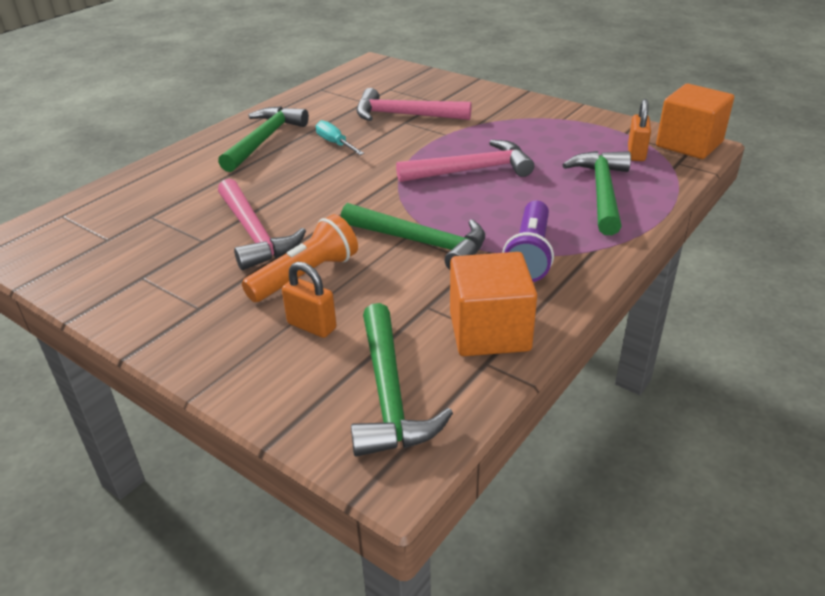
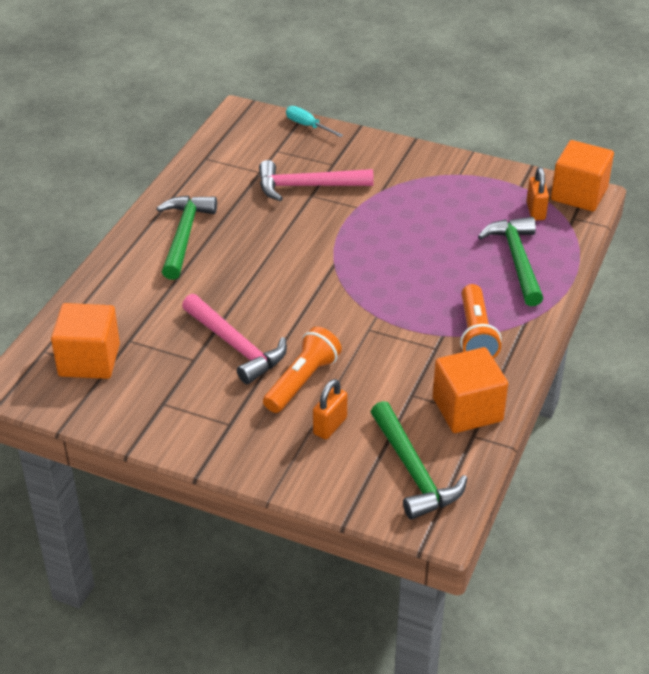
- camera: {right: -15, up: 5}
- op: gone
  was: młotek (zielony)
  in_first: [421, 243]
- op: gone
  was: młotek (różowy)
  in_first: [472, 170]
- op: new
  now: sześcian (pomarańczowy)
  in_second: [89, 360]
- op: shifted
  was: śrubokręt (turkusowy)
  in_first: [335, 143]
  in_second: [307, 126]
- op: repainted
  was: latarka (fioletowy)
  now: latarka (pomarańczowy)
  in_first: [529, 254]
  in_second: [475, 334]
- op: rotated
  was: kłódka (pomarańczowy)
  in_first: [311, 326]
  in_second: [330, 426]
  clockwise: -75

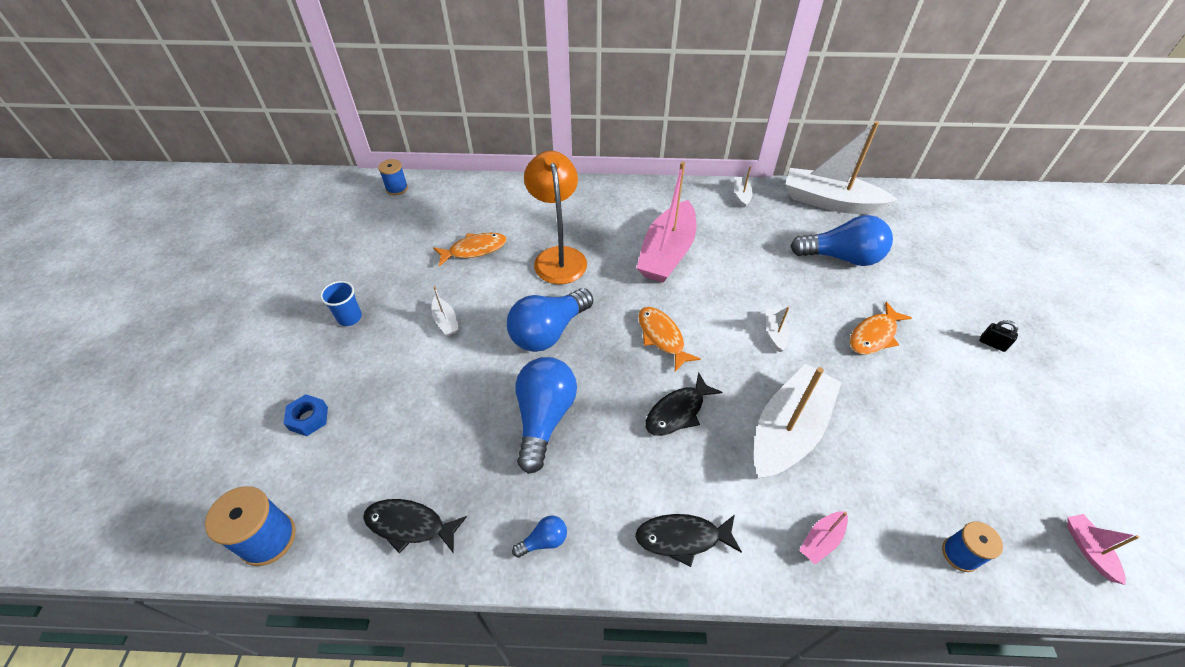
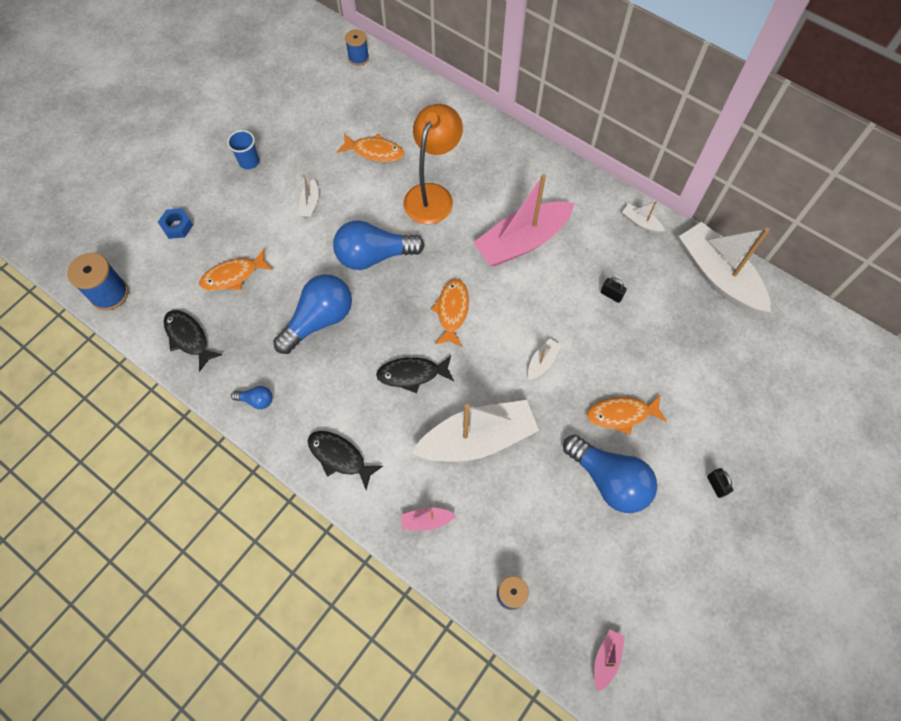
- camera: {right: 35, up: 15}
- op: new
  now: ryba (pomarańczowy)
  in_second: [233, 276]
- op: new
  now: kłódka (czarny)
  in_second: [611, 295]
- op: shifted
  was: żarówka (niebieski)
  in_first: [841, 257]
  in_second: [609, 480]
- op: rotated
  was: łódka (biały)
  in_first: [741, 195]
  in_second: [641, 223]
  clockwise: -90

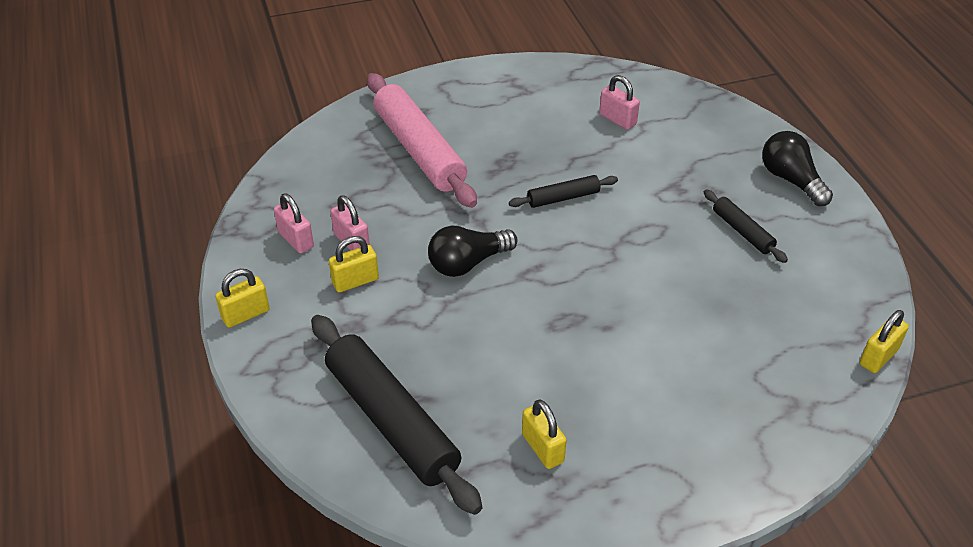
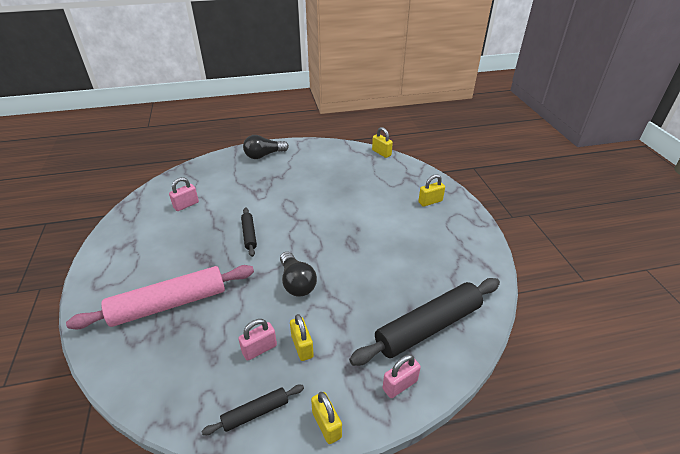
- camera: {right: -85, up: -5}
- op: shifted
  was: kłódka (różowy)
  in_first: [296, 240]
  in_second: [400, 385]
- op: shifted
  was: kłódka (żółty)
  in_first: [542, 448]
  in_second: [430, 201]
- op: shifted
  was: wałek do ciasta (czarny)
  in_first: [742, 231]
  in_second: [255, 413]

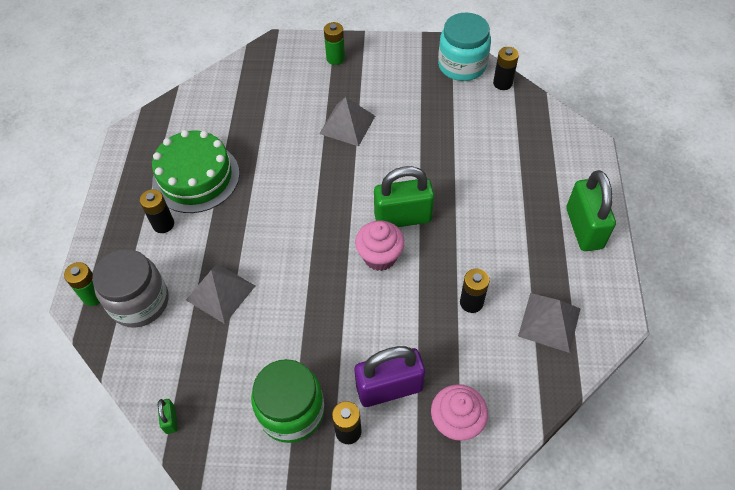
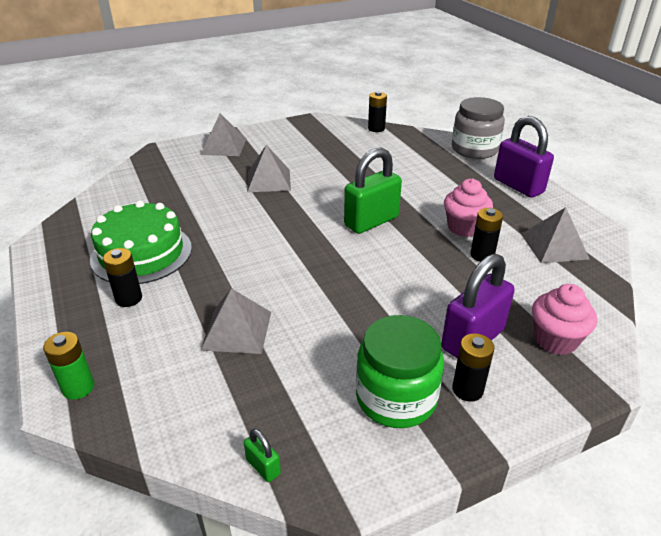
- camera: {right: -30, up: -20}
- op: gone
  was: słoik (turkusowy)
  in_first: [462, 65]
- op: shifted
  was: słoik (szary)
  in_first: [139, 302]
  in_second: [474, 149]
- op: shifted
  was: muffinka (różowy)
  in_first: [380, 257]
  in_second: [464, 227]
- op: swapped
  was: bateria (zielony)
  now: piramida (szary)
  in_first: [335, 58]
  in_second: [223, 146]
- op: repainted
  was: kłódka (zielony)
  now: kłódka (fioletowy)
  in_first: [584, 228]
  in_second: [518, 186]

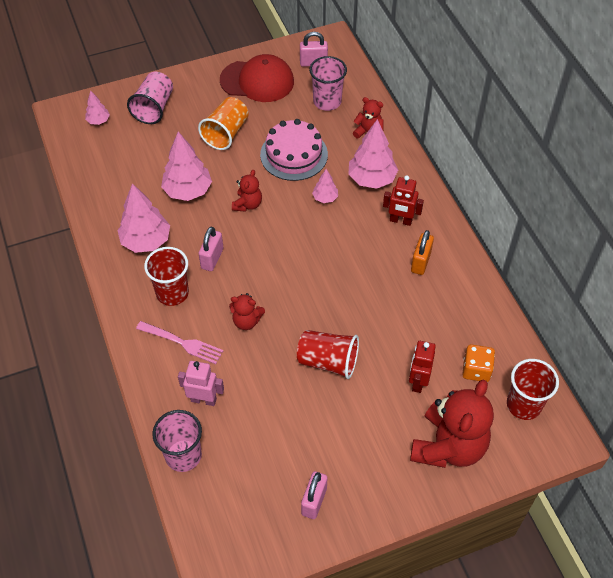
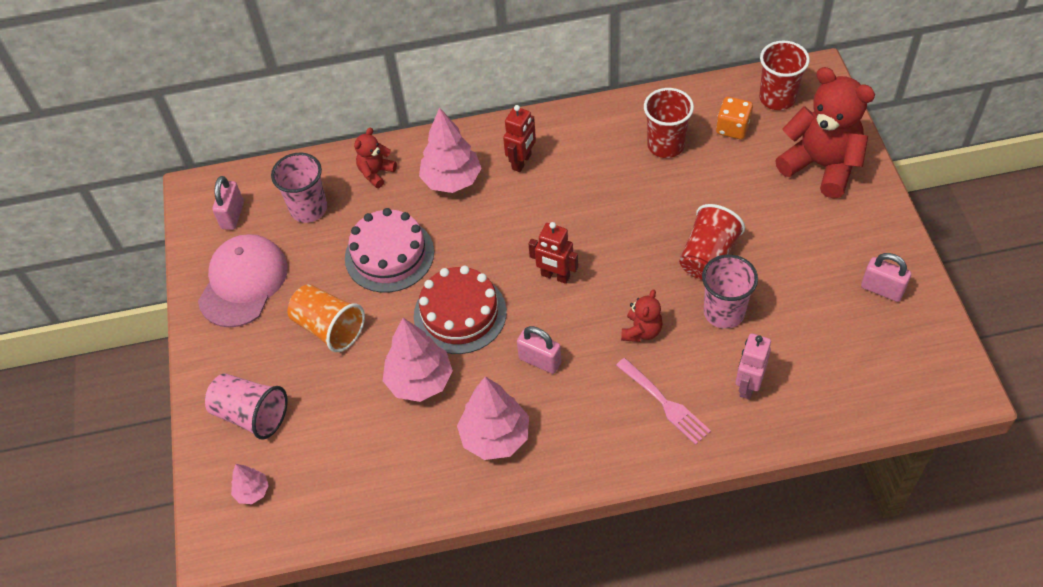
- camera: {right: -75, up: 0}
- op: gone
  was: drzewko (różowy)
  in_first: [325, 198]
- op: gone
  was: kłódka (pomarańczowy)
  in_first: [420, 262]
- op: shifted
  was: szklanka (czerwony)
  in_first: [172, 293]
  in_second: [665, 145]
- op: shifted
  was: szklanka (różowy)
  in_first: [183, 455]
  in_second: [724, 312]
- op: shifted
  was: robot (czerwony)
  in_first: [418, 381]
  in_second: [555, 276]
- op: swapped
  was: miś (czerwony)
  now: tort (czerwony)
  in_first: [247, 204]
  in_second: [460, 313]
- op: repainted
  was: czapka (czerwony)
  now: czapka (różowy)
  in_first: [257, 81]
  in_second: [243, 282]
- op: rotated
  was: widelec (różowy)
  in_first: [182, 343]
  in_second: [664, 403]
  clockwise: 105

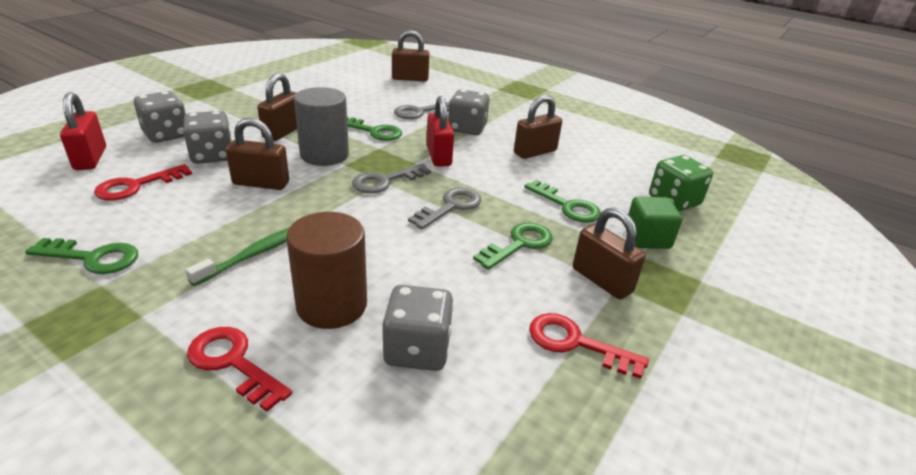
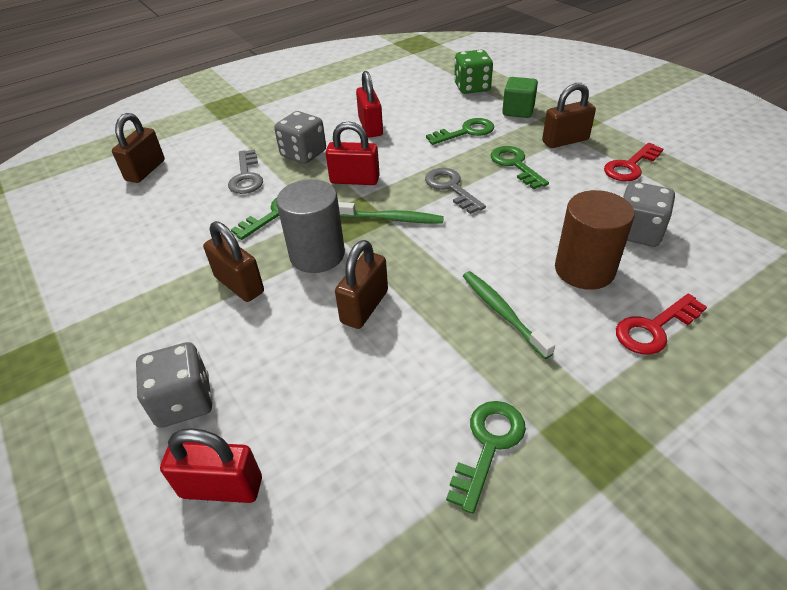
- camera: {right: -65, up: 10}
- op: gone
  was: klucz (czerwony)
  in_first: [137, 186]
- op: gone
  was: kostka do gry (szary)
  in_first: [212, 156]
- op: swapped
  was: klucz (szary)
  now: szczoteczka do zębów (zielony)
  in_first: [385, 181]
  in_second: [392, 219]
- op: repainted
  was: kłódka (brązowy)
  now: kłódka (czerwony)
  in_first: [535, 152]
  in_second: [370, 127]

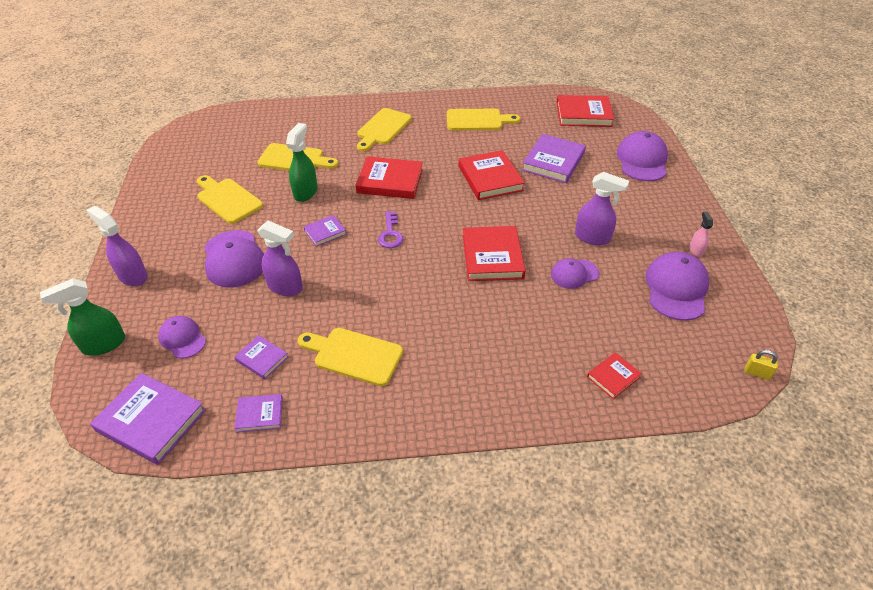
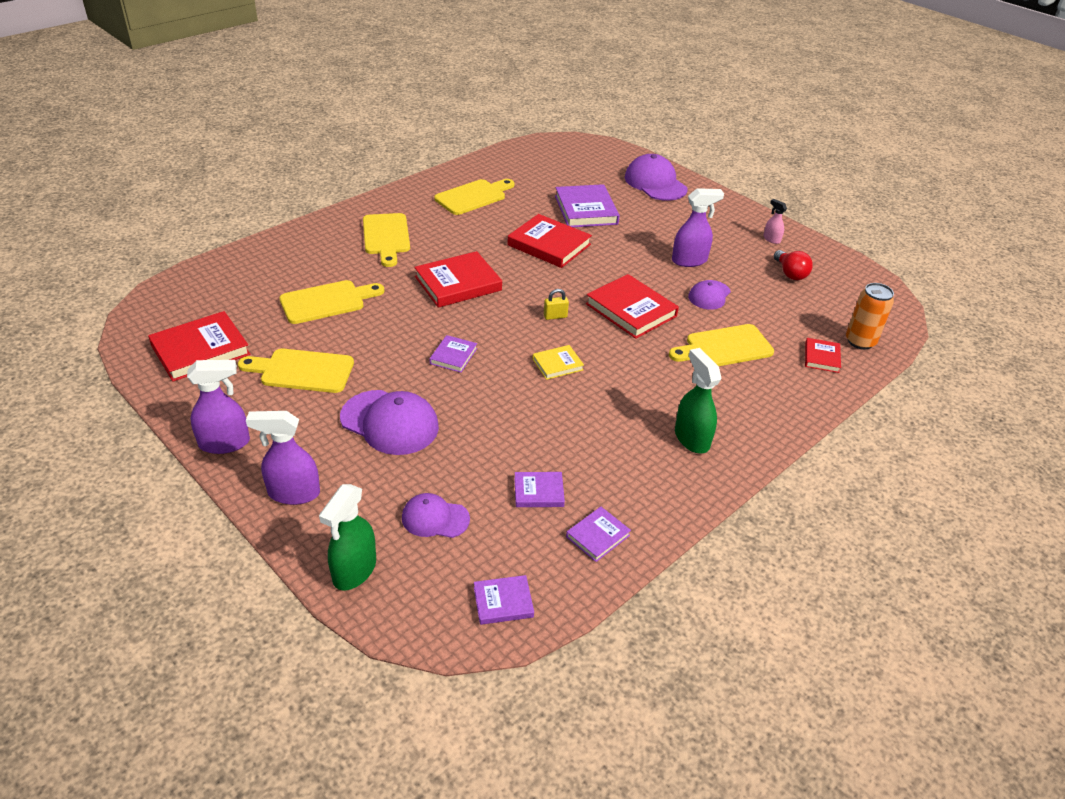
- camera: {right: -40, up: -5}
- op: gone
  was: klucz (fioletowy)
  in_first: [390, 234]
- op: new
  now: książka (żółty)
  in_second: [557, 364]
- op: new
  now: puszka (pomarańczowy)
  in_second: [860, 341]
- op: shifted
  was: spryskiwacz (fioletowy)
  in_first: [285, 287]
  in_second: [225, 443]
- op: shifted
  was: spryskiwacz (zielony)
  in_first: [305, 192]
  in_second: [691, 438]
- op: shifted
  was: deska do krojenia (żółty)
  in_first: [354, 355]
  in_second: [725, 347]
- op: shifted
  was: książka (czerwony)
  in_first: [583, 114]
  in_second: [200, 350]
- op: shifted
  was: kłódka (żółty)
  in_first: [756, 373]
  in_second: [555, 316]
- op: swapped
  was: czapka (fioletowy)
  now: żarówka (czerwony)
  in_first: [676, 288]
  in_second: [790, 273]
- op: scaled
  was: książka (fioletowy)
  in_first: [151, 420]
  in_second: [503, 602]
  ratio: 0.53

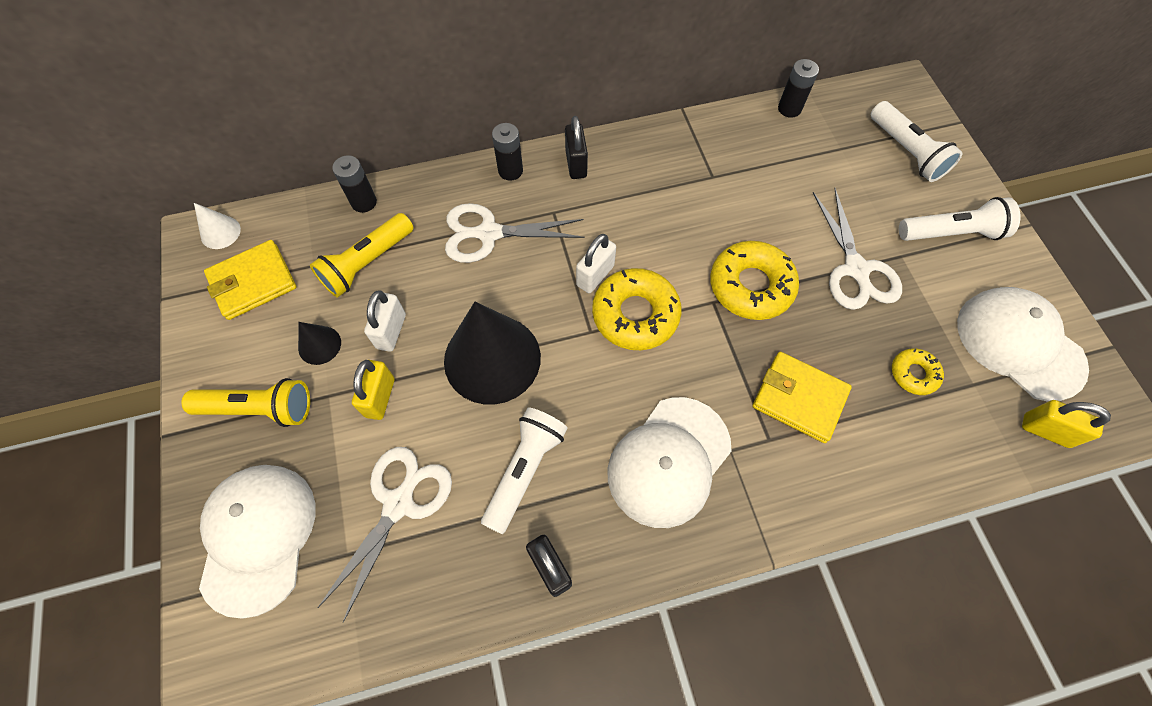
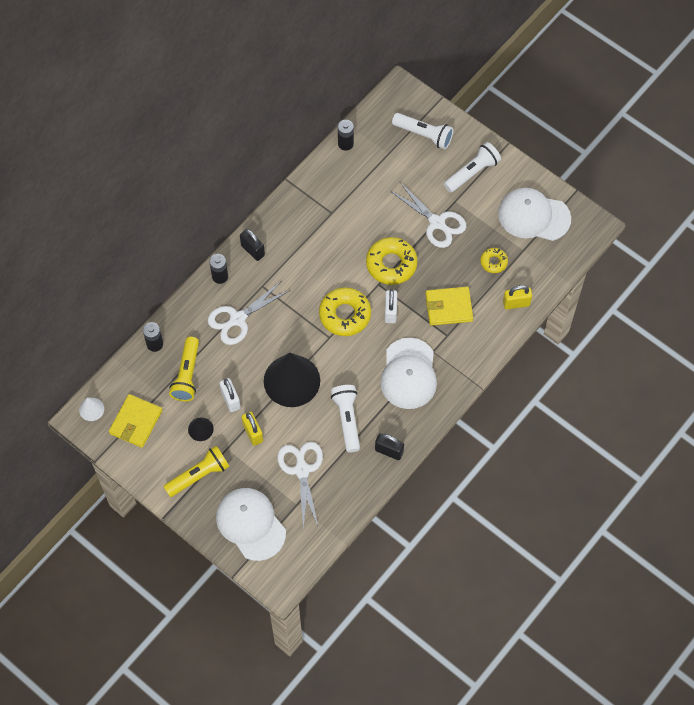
- camera: {right: -35, up: 0}
- op: shifted
  was: kłódka (biały)
  in_first: [595, 276]
  in_second: [390, 312]
- op: shifted
  was: kłódka (żółty)
  in_first: [1045, 431]
  in_second: [516, 303]

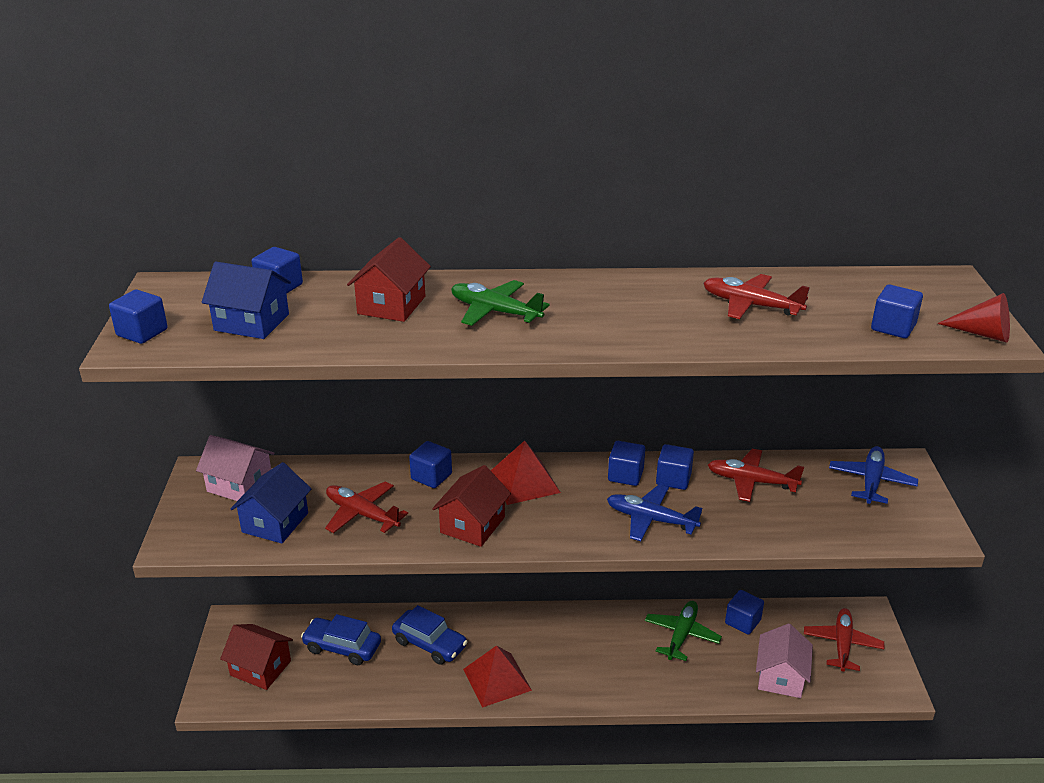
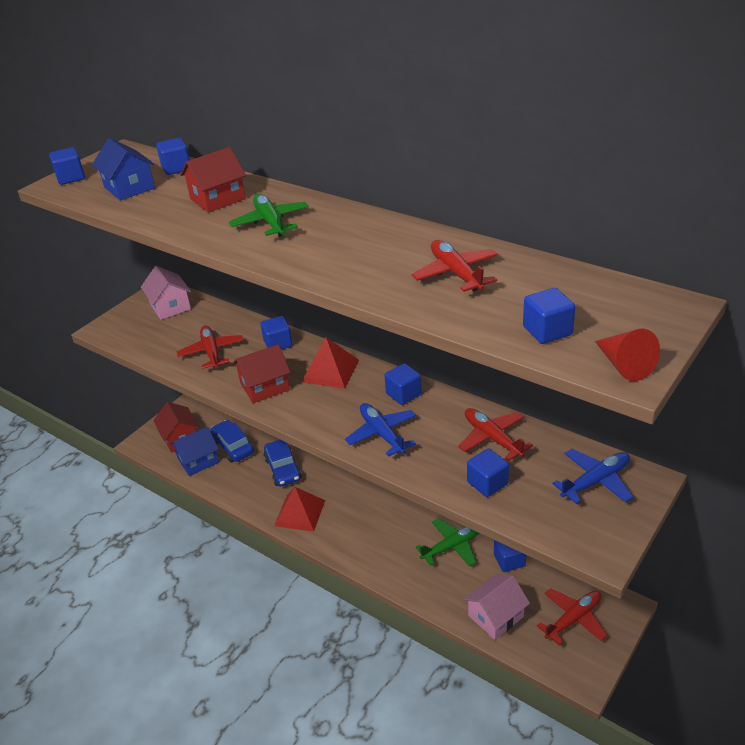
- camera: {right: 40, up: 5}
- op: shifted
  was: domek (niebieski)
  in_first: [275, 522]
  in_second: [198, 460]
- op: shifted
  was: sześcian (niebieski)
  in_first: [673, 479]
  in_second: [487, 483]

